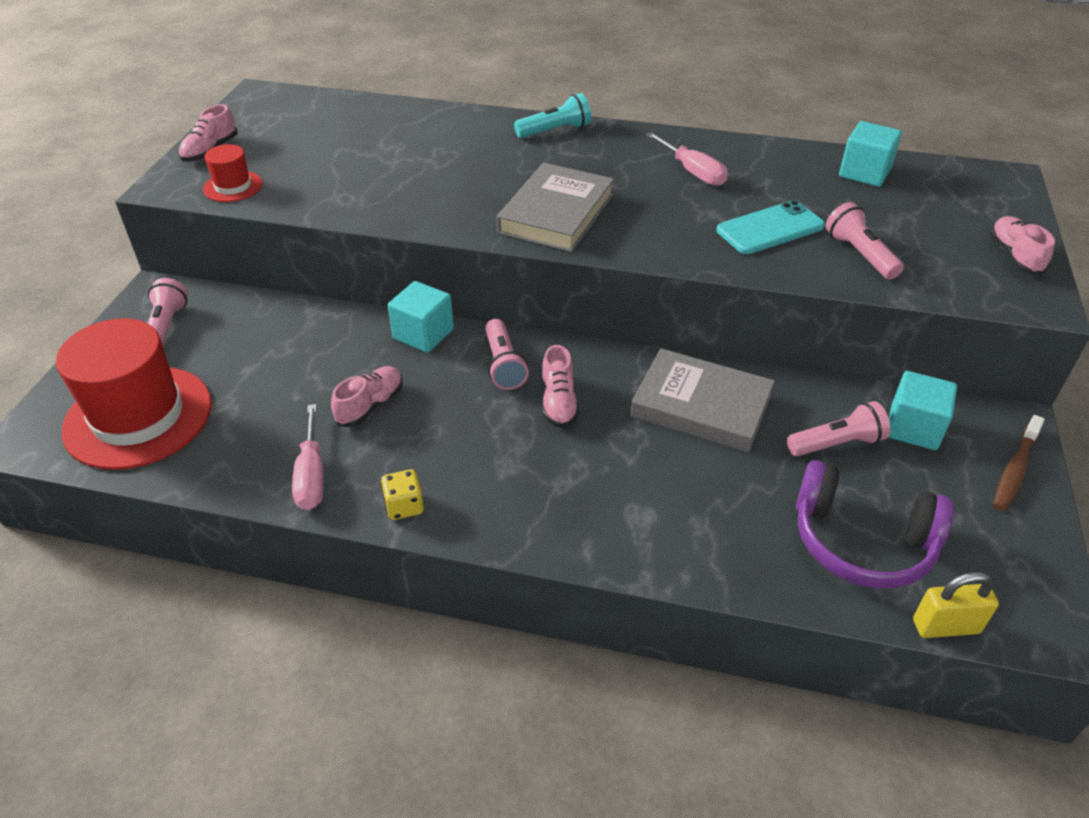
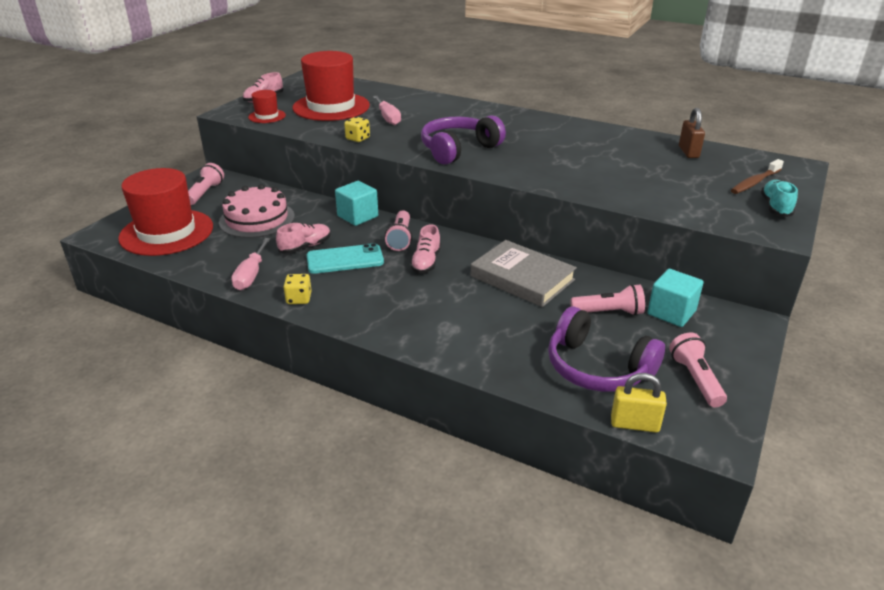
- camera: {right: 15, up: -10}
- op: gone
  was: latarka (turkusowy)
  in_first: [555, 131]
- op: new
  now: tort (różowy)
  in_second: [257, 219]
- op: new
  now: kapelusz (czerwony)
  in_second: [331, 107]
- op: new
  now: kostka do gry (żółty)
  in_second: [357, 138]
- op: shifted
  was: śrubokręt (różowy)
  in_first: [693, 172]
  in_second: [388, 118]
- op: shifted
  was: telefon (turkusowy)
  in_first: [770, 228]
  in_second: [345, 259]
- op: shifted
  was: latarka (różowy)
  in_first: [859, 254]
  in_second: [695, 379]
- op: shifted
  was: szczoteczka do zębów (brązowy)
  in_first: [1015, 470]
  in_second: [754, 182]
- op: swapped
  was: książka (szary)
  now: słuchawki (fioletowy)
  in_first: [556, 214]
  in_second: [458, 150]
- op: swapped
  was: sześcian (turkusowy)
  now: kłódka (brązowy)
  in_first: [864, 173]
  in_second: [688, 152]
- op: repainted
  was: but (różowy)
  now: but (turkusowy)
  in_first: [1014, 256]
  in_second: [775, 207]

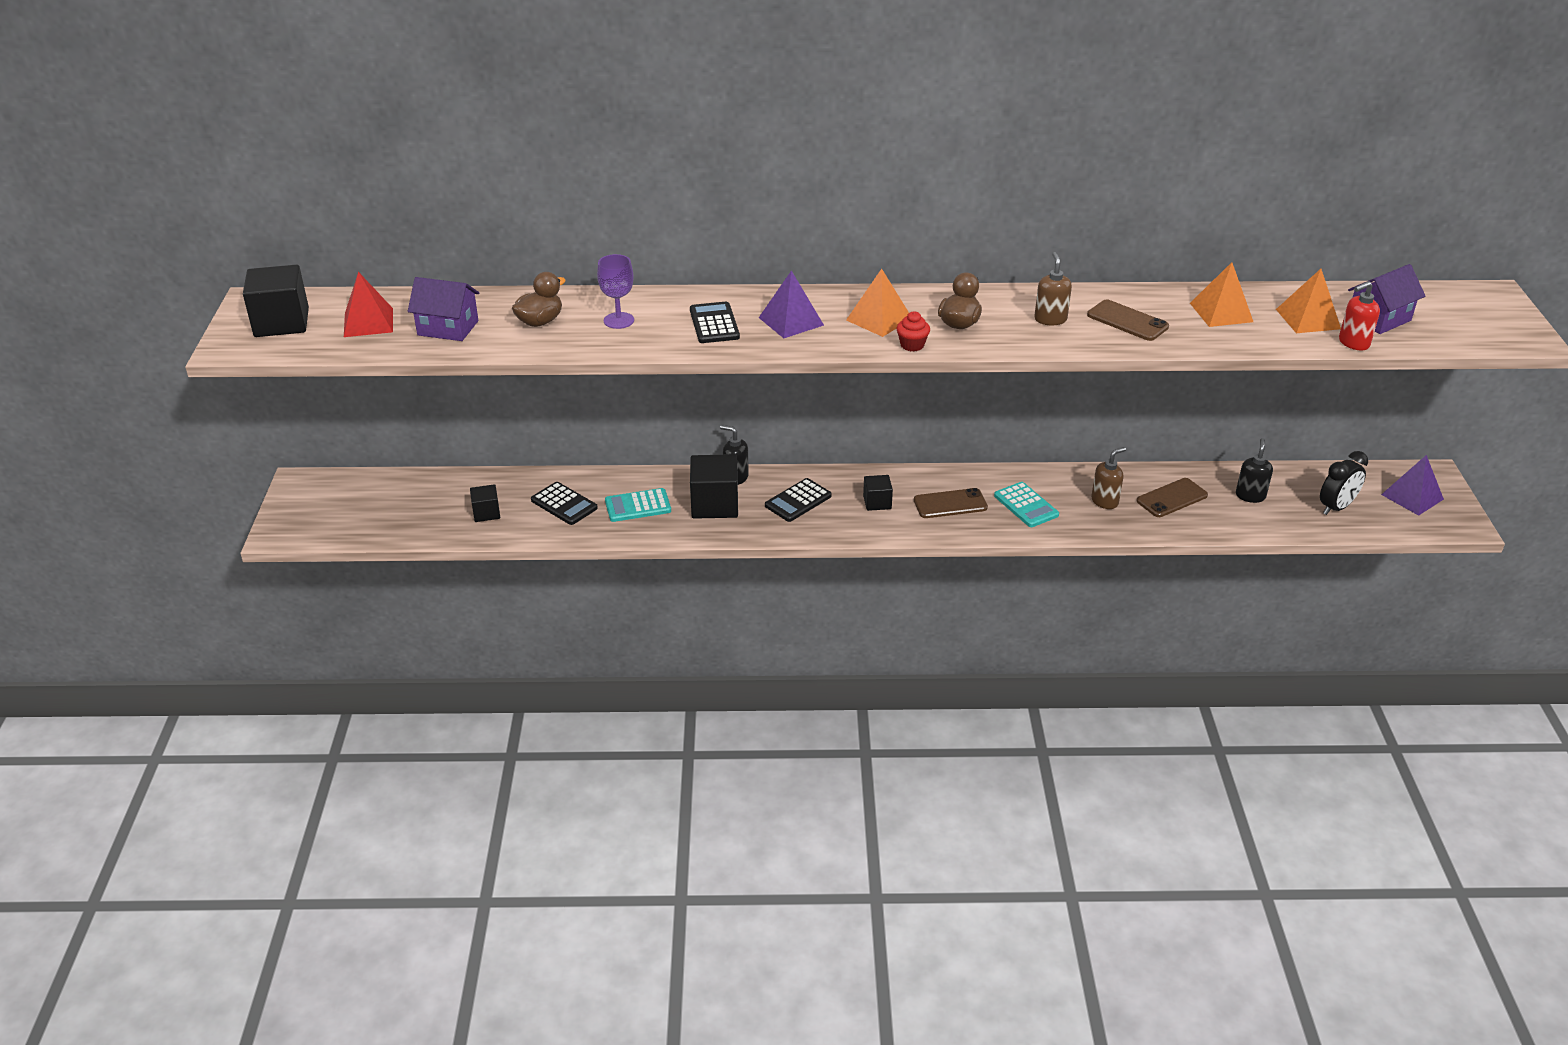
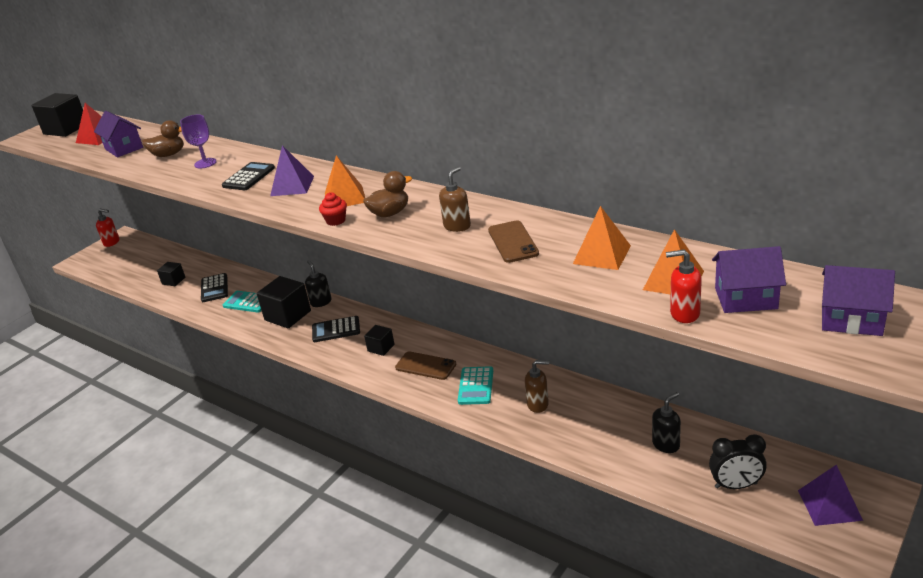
- camera: {right: 40, up: -5}
- op: gone
  was: telefon (brązowy)
  in_first: [1172, 498]
- op: new
  now: dozownik mydła (czerwony)
  in_second: [112, 242]
- op: new
  now: domek (fioletowy)
  in_second: [851, 319]

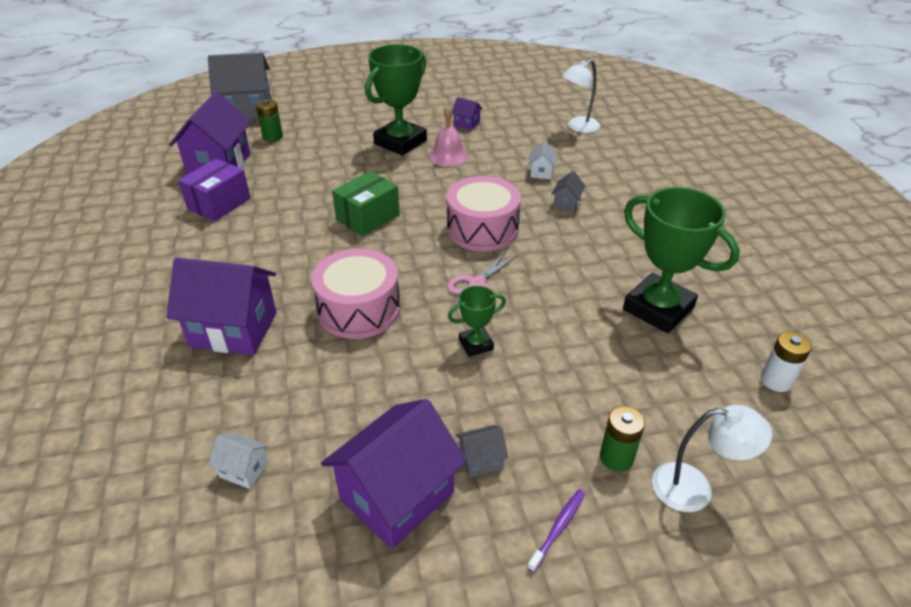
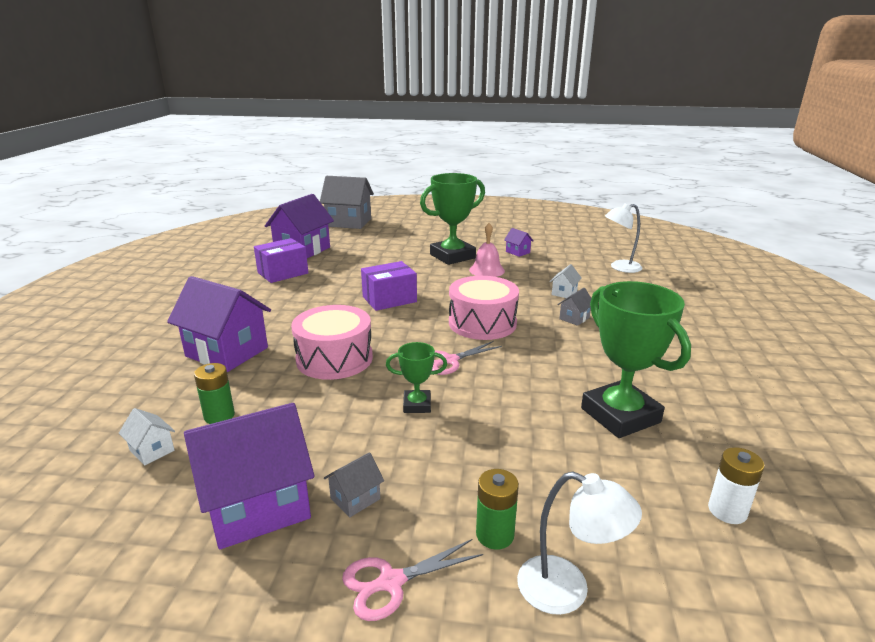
- camera: {right: 20, up: -15}
- op: shifted
  was: bateria (zielony)
  in_first: [273, 137]
  in_second: [219, 416]
- op: swapped
  was: szczoteczka do zębów (fioletowy)
  now: nożyczki (różowy)
  in_first: [558, 528]
  in_second: [390, 582]
- op: repainted
  was: pudełko (zielony)
  now: pudełko (fioletowy)
  in_first: [368, 217]
  in_second: [389, 299]
- op: rotated
  was: domek (szary)
  in_first: [481, 460]
  in_second: [355, 499]
  clockwise: -45

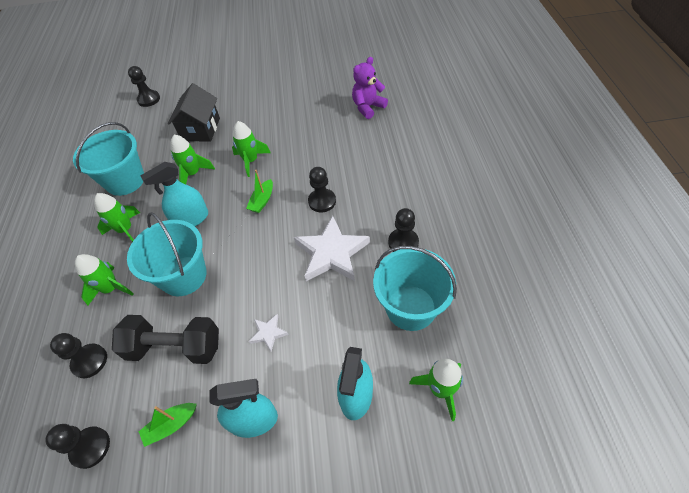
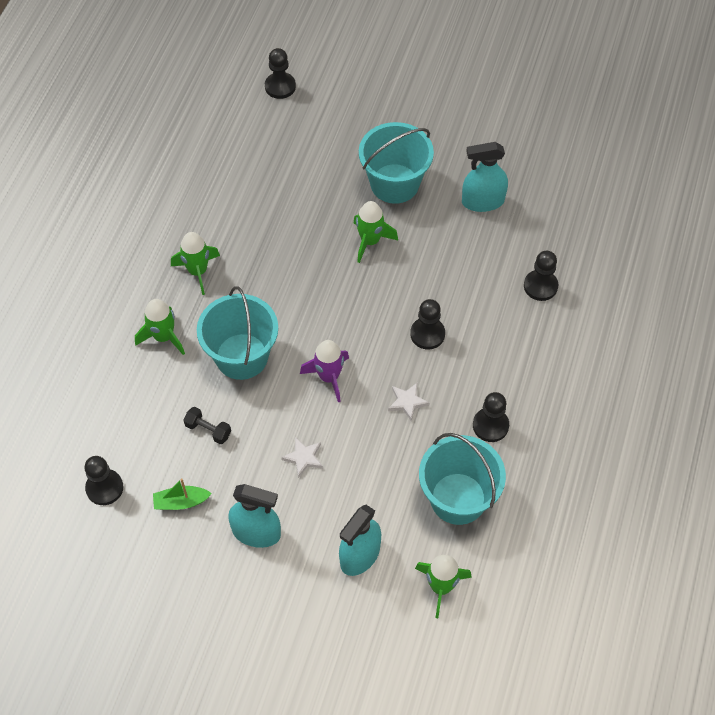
- camera: {right: 20, up: 5}
- op: gone
  was: domek (czarny)
  in_first: [200, 129]
- op: gone
  was: rakieta (zielony)
  in_first: [193, 173]
- op: gone
  was: łódka (zielony)
  in_first: [262, 201]
- op: gone
  was: miś (fioletowy)
  in_first: [368, 107]
- op: new
  now: rakieta (fioletowy)
  in_second: [329, 377]
- op: shifted
  was: pionek (czarny)
  in_first: [89, 361]
  in_second: [540, 286]
- op: shifted
  was: wiadro (turkusowy)
  in_first: [125, 181]
  in_second: [394, 183]
- op: shifted
  was: spryskiwacz (turkusowy)
  in_first: [191, 219]
  in_second: [483, 201]
- op: scaled
  was: hantel (czarny)
  in_first: [175, 347]
  in_second: [208, 430]
  ratio: 0.47
- op: scaled
  was: gwiazda (biały)
  in_first: [331, 253]
  in_second: [407, 402]
  ratio: 0.46

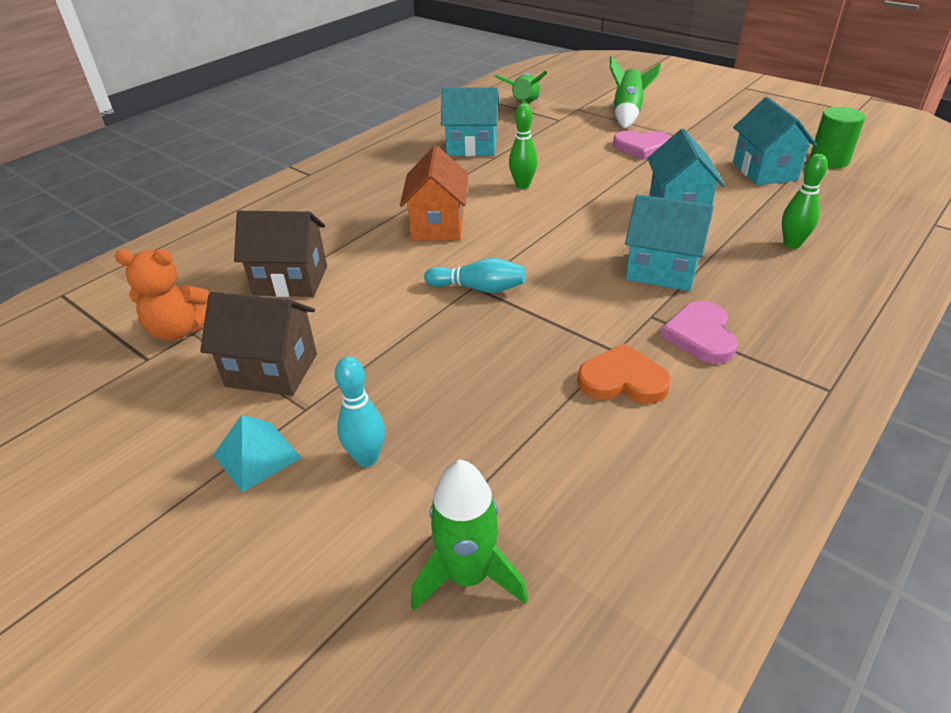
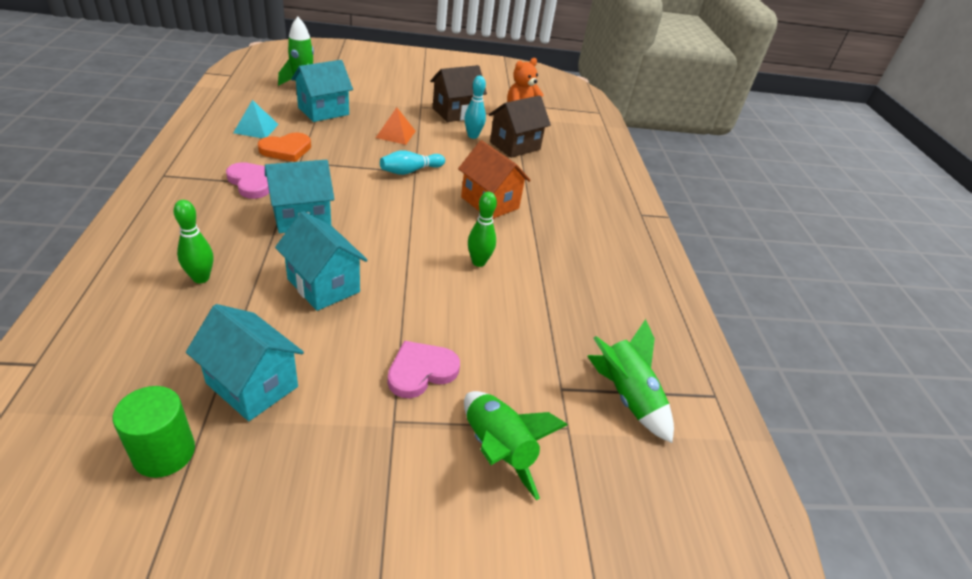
- camera: {right: 130, up: 0}
- op: new
  now: piramida (pomarańczowy)
  in_second: [396, 134]
- op: shifted
  was: piramida (turkusowy)
  in_first: [256, 456]
  in_second: [256, 128]
- op: shifted
  was: kręgiel (turkusowy)
  in_first: [367, 458]
  in_second: [472, 136]
- op: shifted
  was: domek (turkusowy)
  in_first: [472, 147]
  in_second: [323, 111]

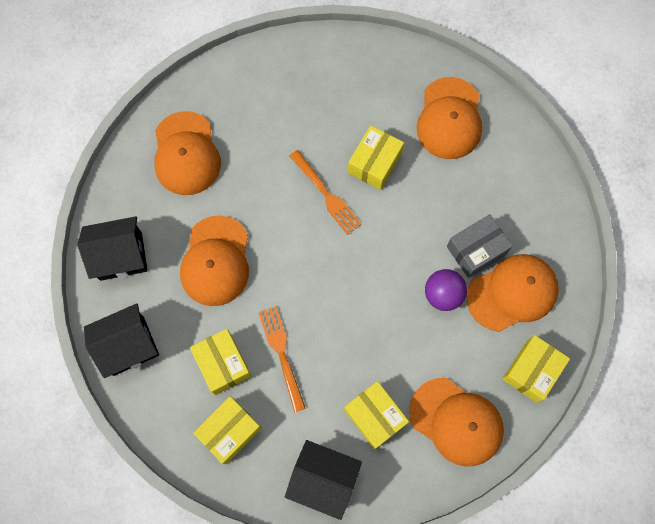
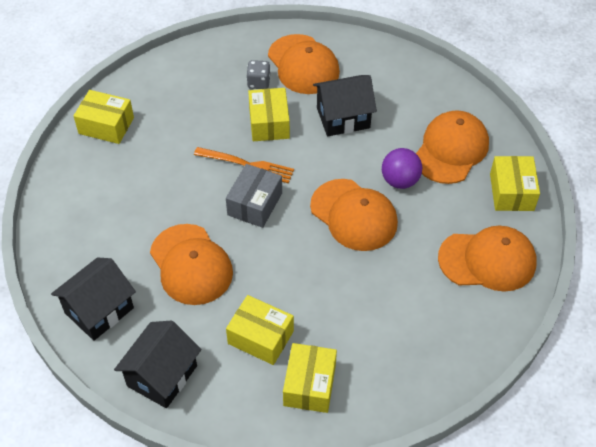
- camera: {right: -35, up: -20}
- op: gone
  was: widelec (pomarańczowy)
  in_first: [282, 354]
- op: new
  now: kostka do gry (szary)
  in_second: [258, 82]
- op: shifted
  was: czapka (pomarańczowy)
  in_first: [186, 154]
  in_second: [354, 215]
- op: shifted
  was: domek (czarny)
  in_first: [323, 479]
  in_second: [343, 118]
- op: shifted
  was: pudełko (żółty)
  in_first: [375, 416]
  in_second: [106, 125]
- op: shifted
  was: pudełko (szary)
  in_first: [476, 250]
  in_second: [255, 204]

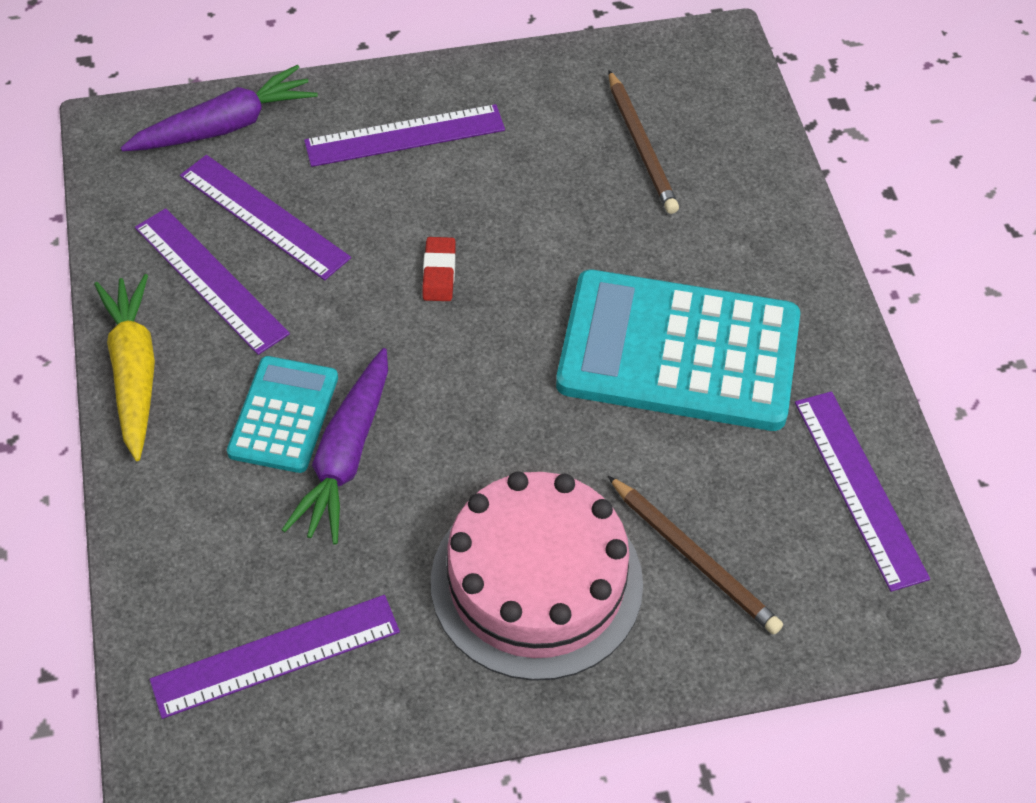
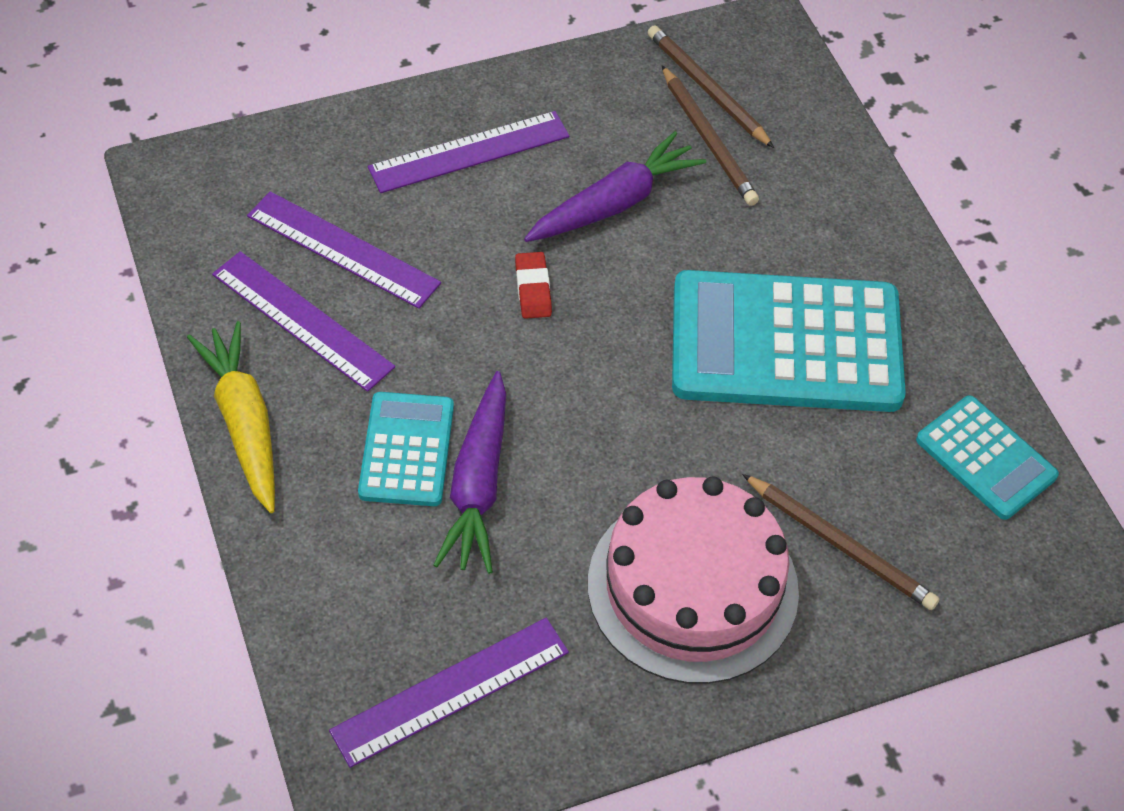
- camera: {right: -10, up: 0}
- op: new
  now: ołówek (brązowy)
  in_second: [706, 89]
- op: shifted
  was: marchewka (fioletowy)
  in_first: [224, 126]
  in_second: [614, 203]
- op: swapped
  was: linijka (fioletowy)
  now: kalkulator (turkusowy)
  in_first: [860, 488]
  in_second: [985, 458]

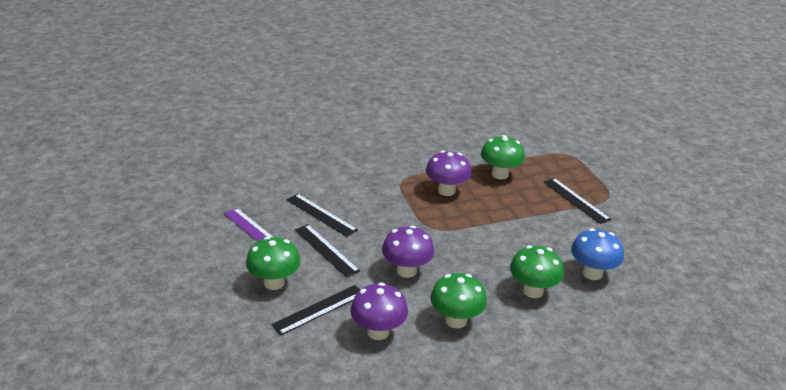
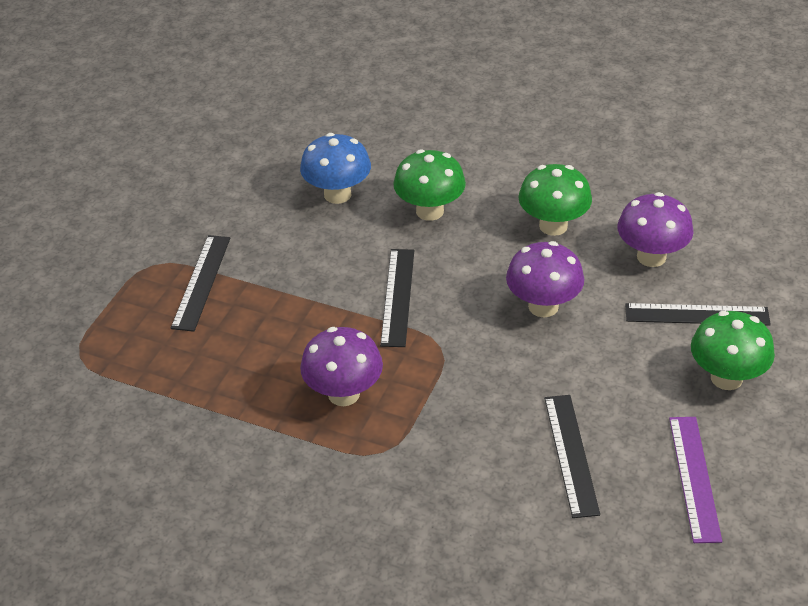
- camera: {right: -135, up: 10}
- op: gone
  was: grzyb (zielony)
  in_first: [500, 174]
- op: shifted
  was: linijka (czarny)
  in_first: [326, 250]
  in_second: [397, 297]

